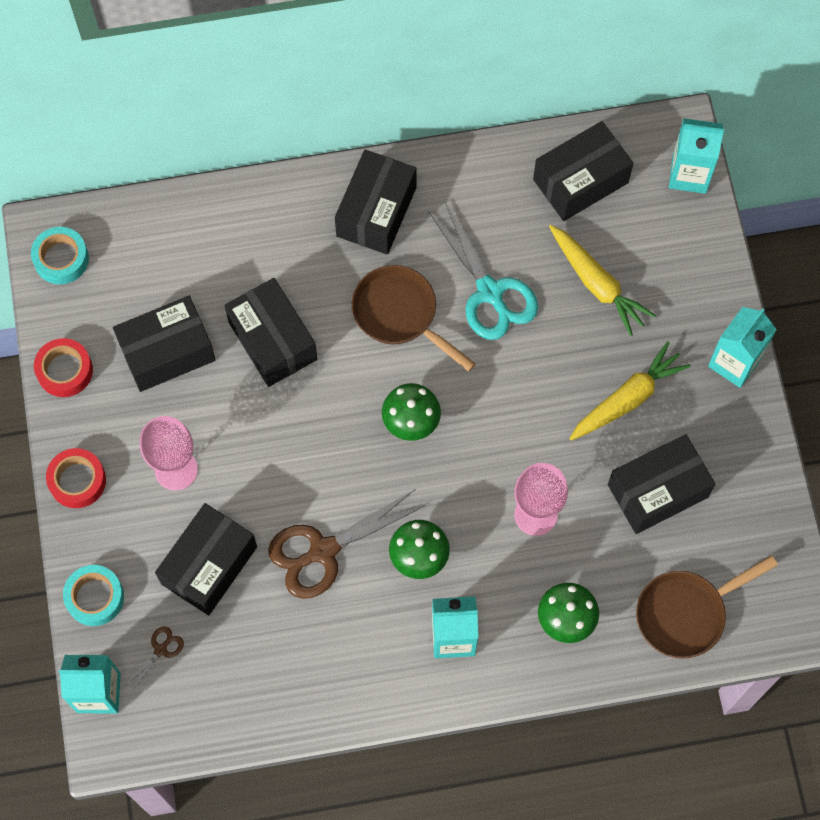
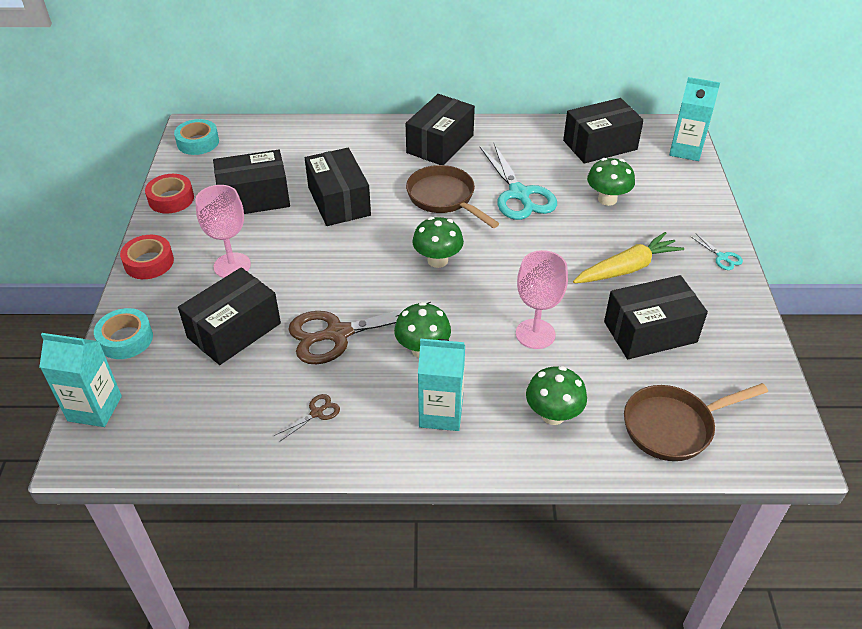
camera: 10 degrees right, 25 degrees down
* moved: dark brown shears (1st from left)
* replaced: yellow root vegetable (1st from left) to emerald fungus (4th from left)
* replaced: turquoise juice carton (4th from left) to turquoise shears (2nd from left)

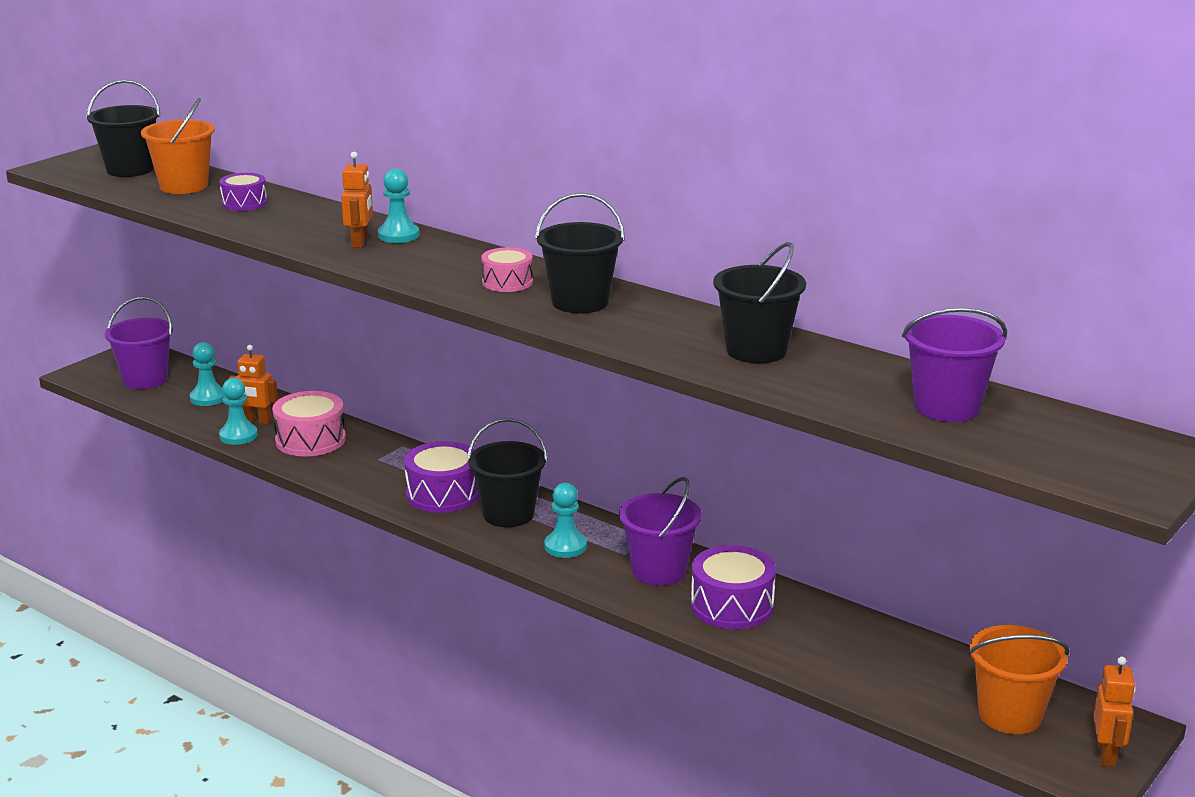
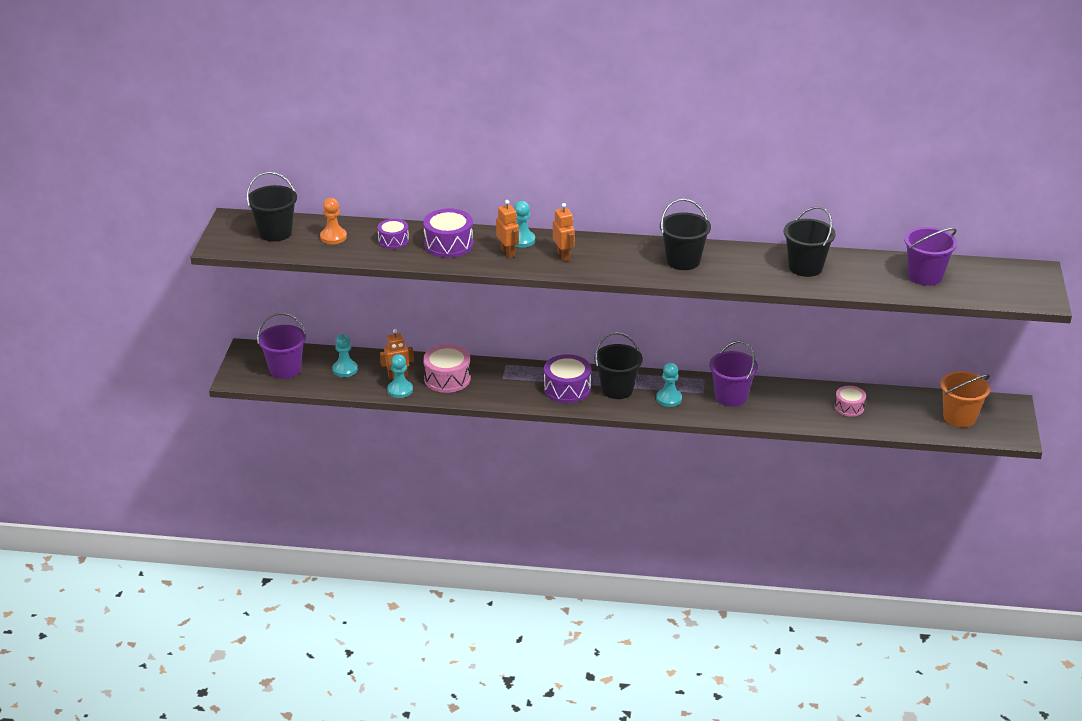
camera: 30 degrees left, 10 degrees up
* moved: rosy toy drum (2nd from left)
* moved: purple toy drum (3rd from left in the first image) to purple toy drum (2nd from left)
* moved: orange-coloured robot figure (3rd from left)
* replaced: orange-coloured pail (1st from left) to orange-coloured chess pawn

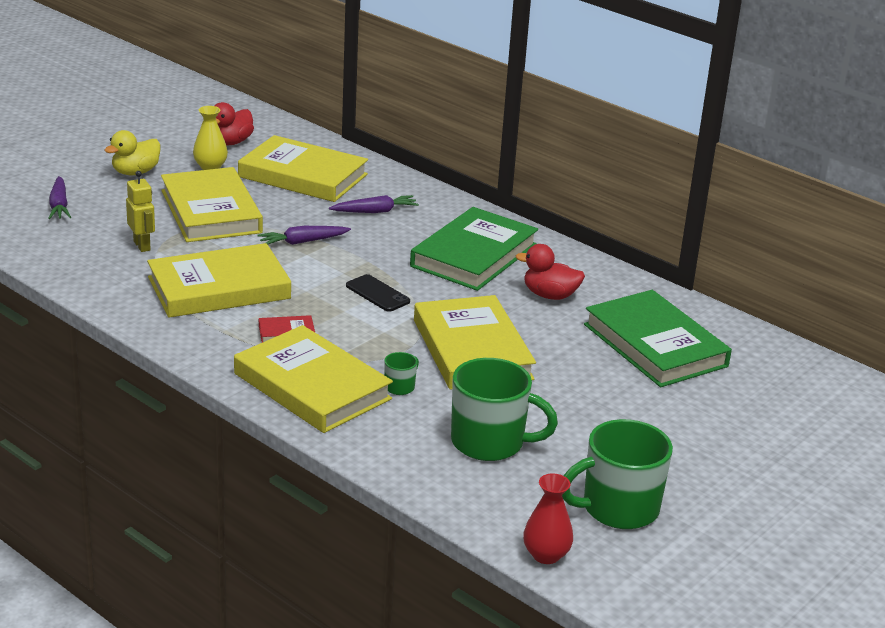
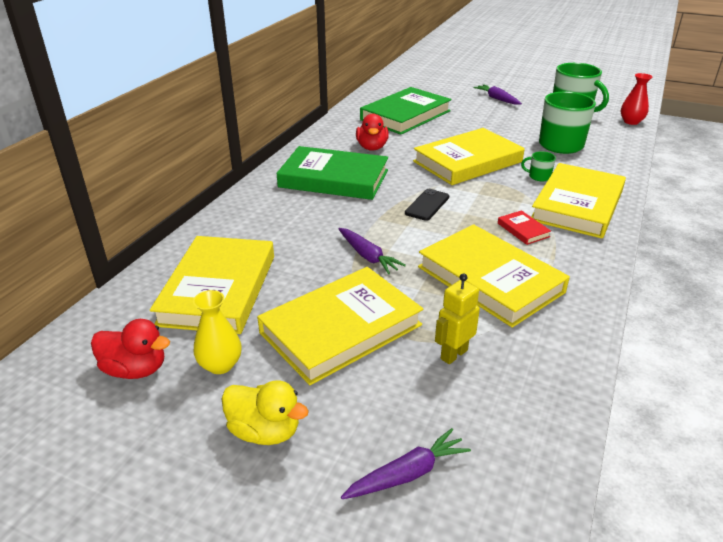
camera: 105 degrees left, 5 degrees up
* moved: purple root vegetable (3rd from left)

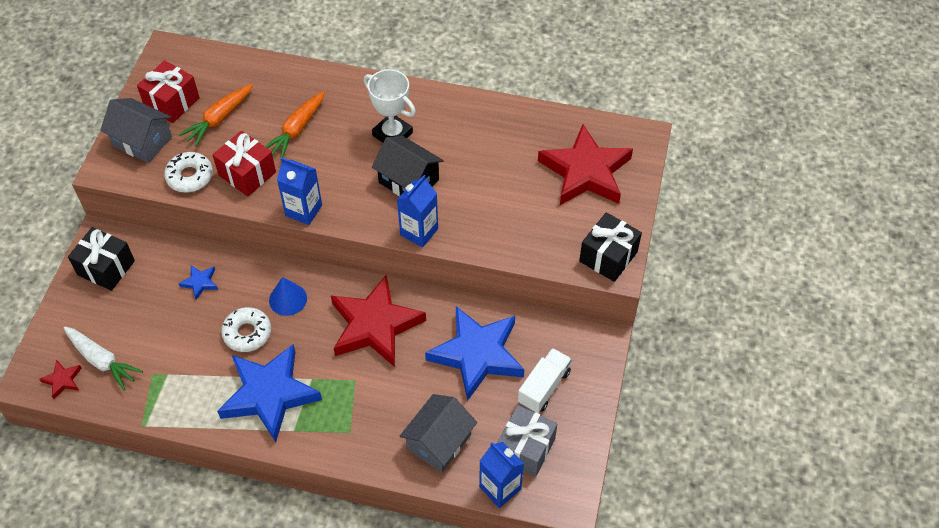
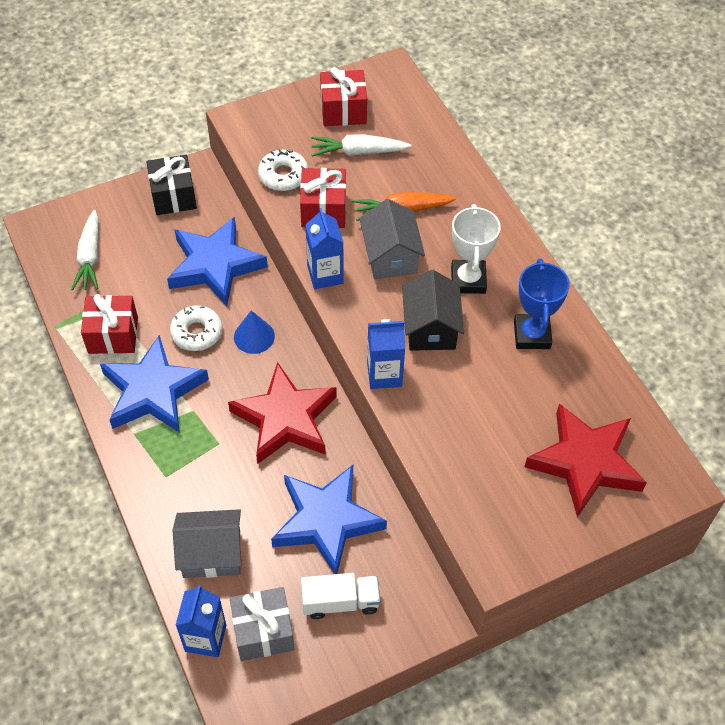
camera: 50 degrees right, 0 degrees up
* removed: red five-pointed star (1st from left)
* removed: jet-black wrapped gift (2nd from left)
* added: red wrapped gift (1st from left)
* added: royal blue award cup
* moved: grey house (1st from left in the first image) to grey house (2nd from left)
* recoloured: orange-coloured root vegetable (1st from left) to white root vegetable (2nd from left)
* resized: royal blue five-pointed star (1st from left in the first image) x2.45

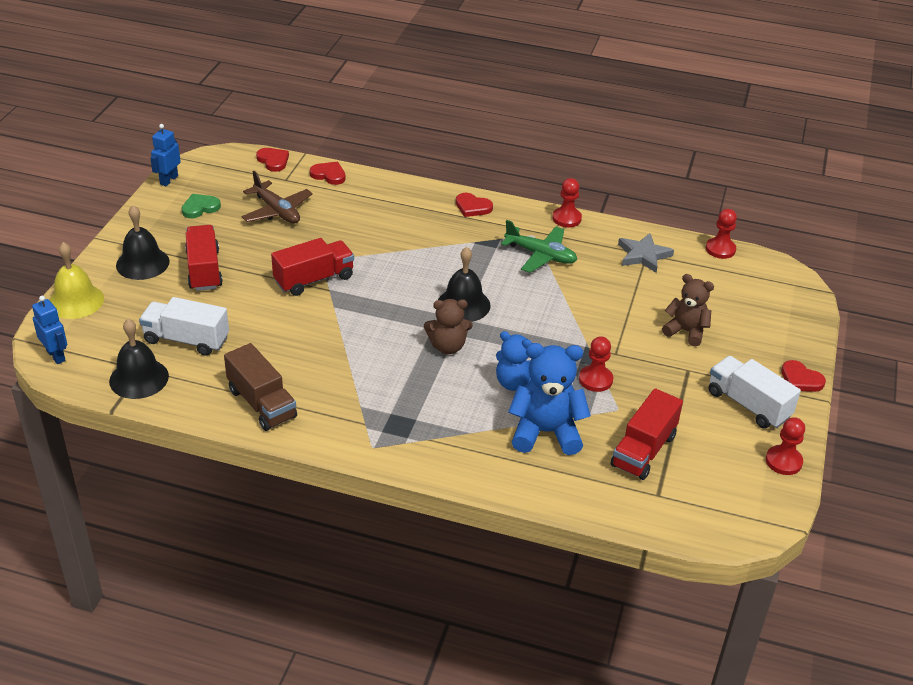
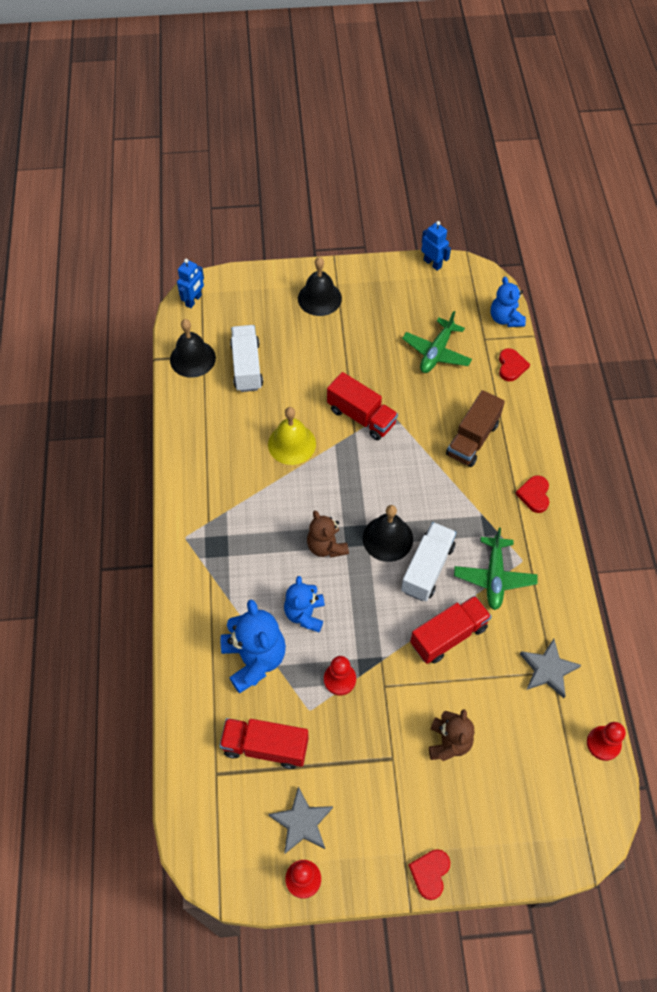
camera: 70 degrees right, 20 degrees up
* removed: emerald heart shape
* removed: red chess pawn (1st from left)
* added: grey five-pointed star (1st from left)
* moved: yellow hand bell
* moved: red truck (1st from left in the first image) to red truck (3rd from left)
* moved: dark brown truck
* moved: white truck (2nd from left)
* replaced: red heart shape (1st from left) to royal blue stuffed bear (3rd from left)
* recoloured: dark brown aeroplane to emerald aeroplane (1st from left)
* turned: royal blue robot figure (2nd from left) 45 degrees clockwise

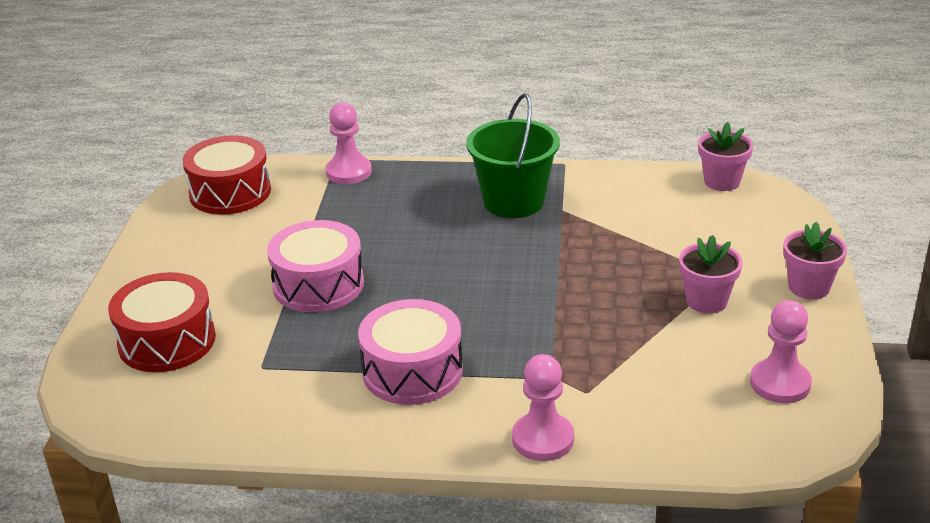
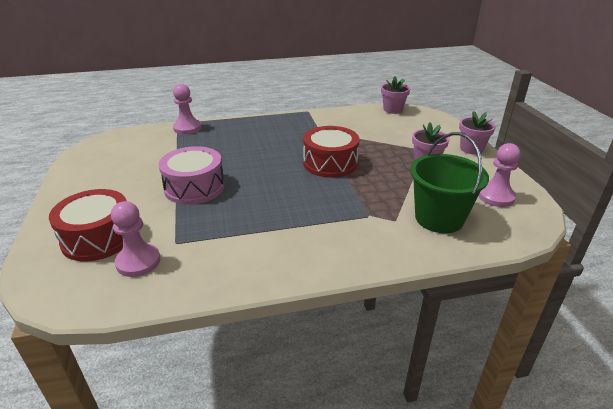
camera: 20 degrees left, 0 degrees up
* removed: rosy toy drum (2nd from left)
* moved: red toy drum (2nd from left)
* moved: emerald pail
* moved: rosy chess pawn (2nd from left in the first image) to rosy chess pawn (1st from left)

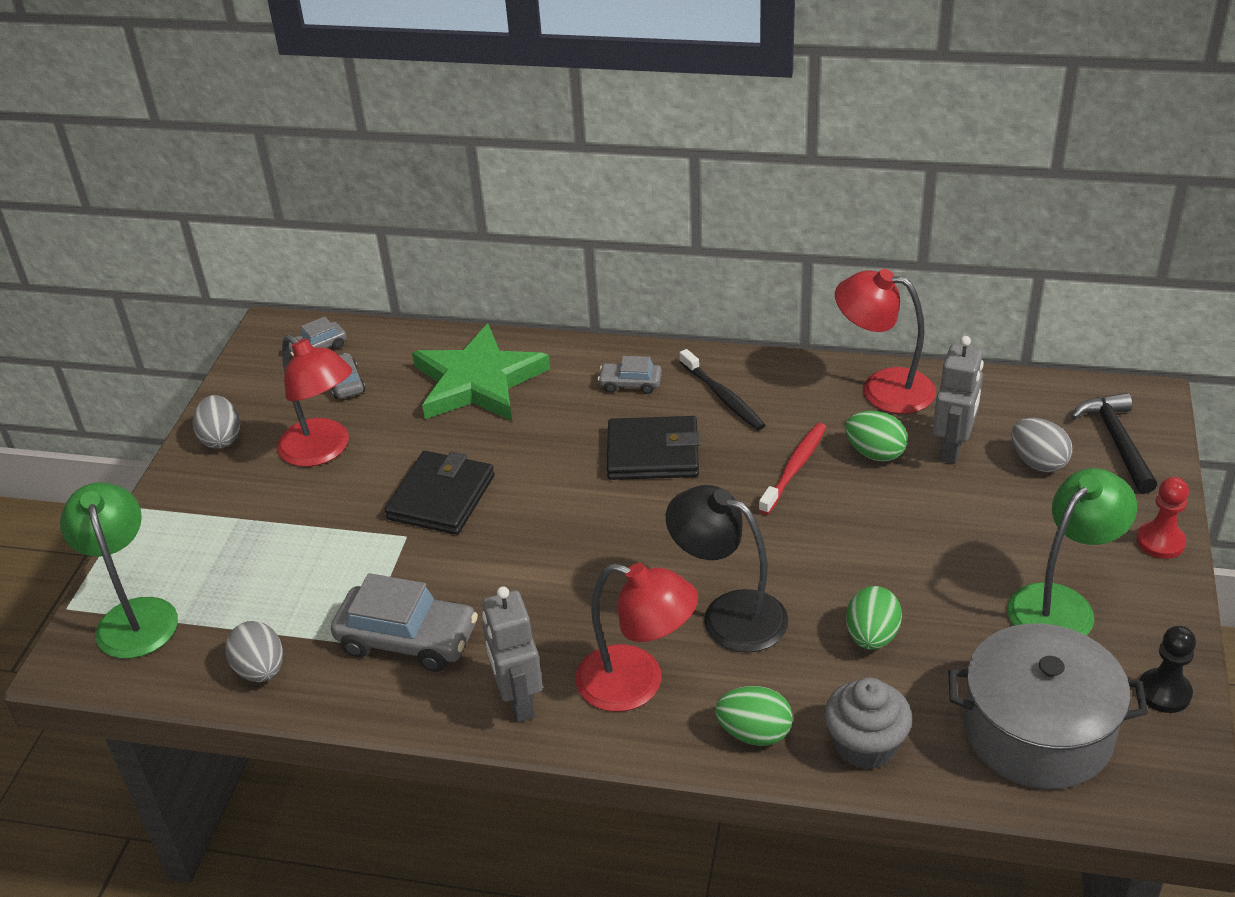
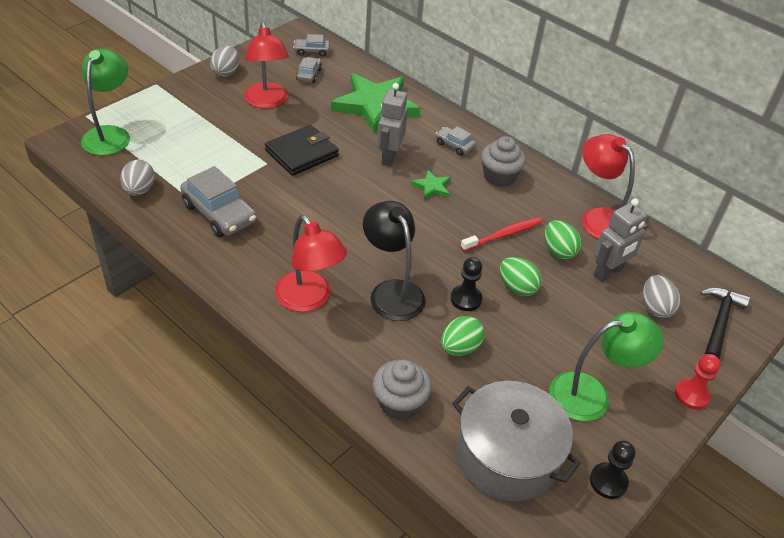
camera: 25 degrees right, 5 degrees up
* added: jet-black chess pawn (1st from left)
* moved: grey robot figure (1st from left)
* moved: emerald toy egg (1st from left in the first image) to emerald toy egg (2nd from left)
* replaced: jet-black card wallet (2nd from left) to emerald five-pointed star (2nd from left)
* replaced: jet-black tooth brush to grey muffin (2nd from left)

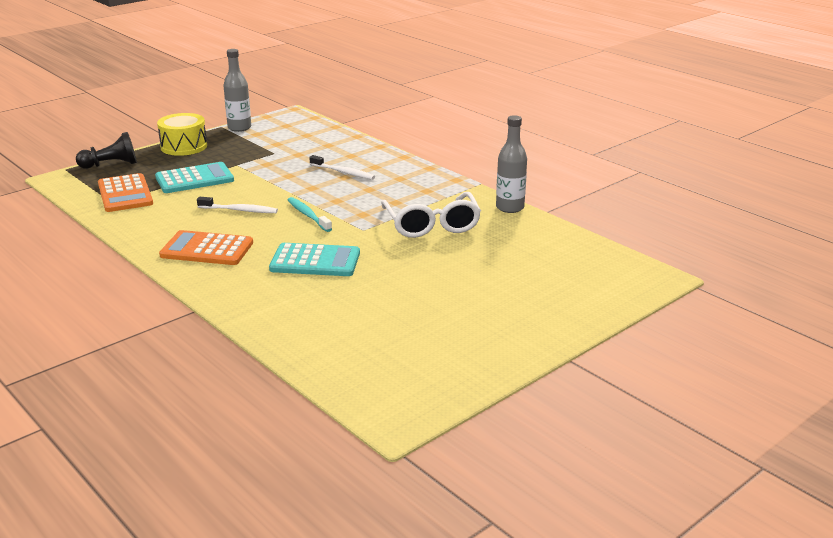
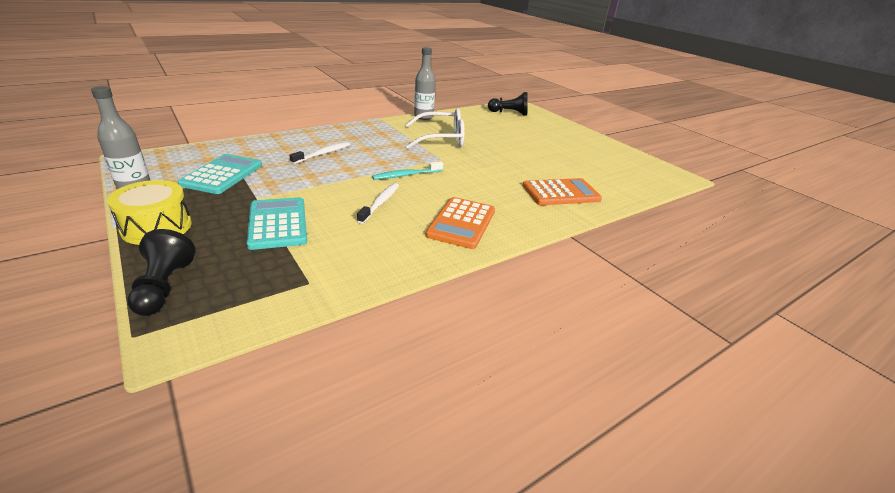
camera: 85 degrees left, 5 degrees up
* added: jet-black chess pawn (2nd from left)
* moved: orange-coloured pocket calculator (1st from left in the first image) to orange-coloured pocket calculator (2nd from left)
* moved: turquoise pocket calculator (2nd from left in the first image) to turquoise pocket calculator (1st from left)

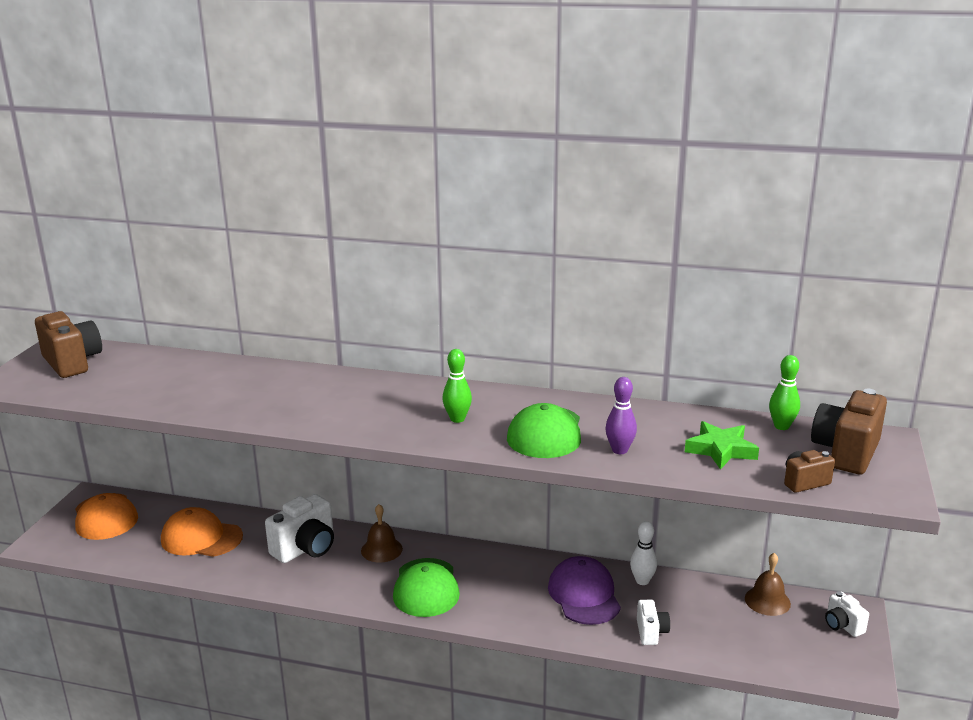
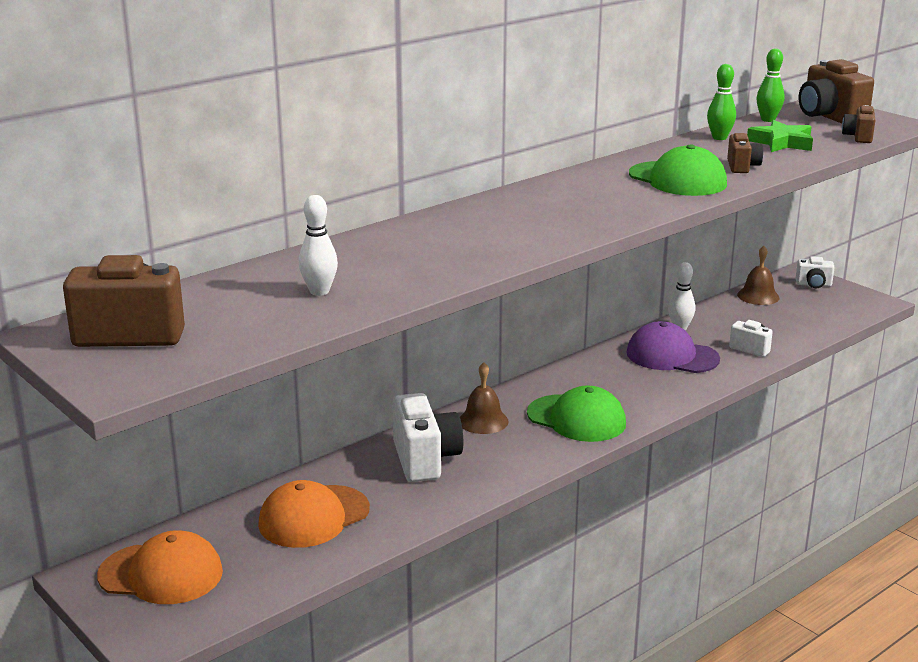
camera: 55 degrees left, 0 degrees up
* added: white tenpin (1st from left)
* moved: emerald tenpin (1st from left)
* replaced: purple tenpin to dark brown compact camera (2nd from left)

